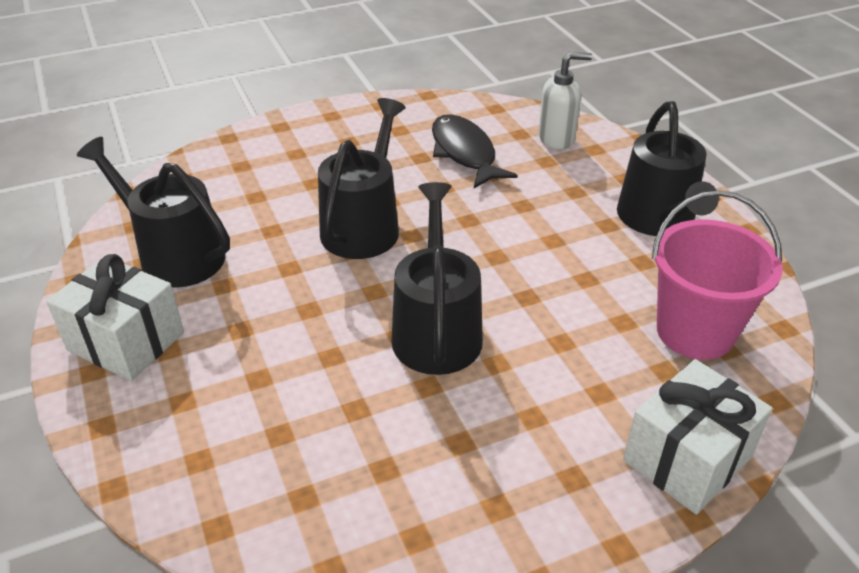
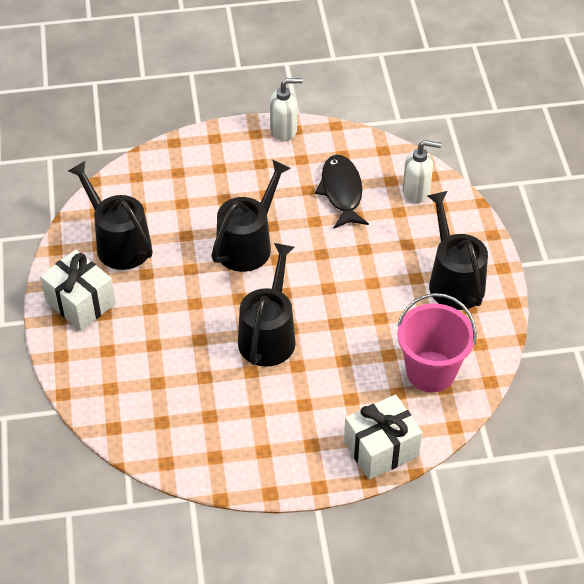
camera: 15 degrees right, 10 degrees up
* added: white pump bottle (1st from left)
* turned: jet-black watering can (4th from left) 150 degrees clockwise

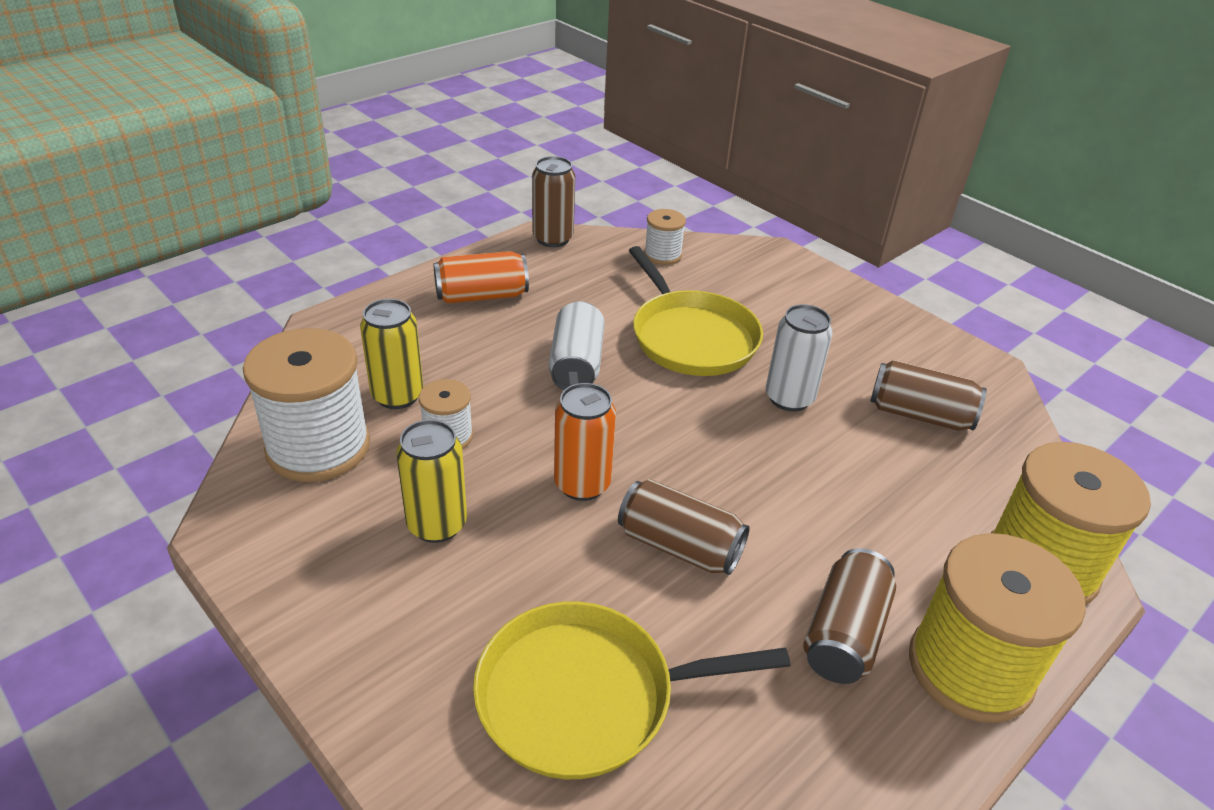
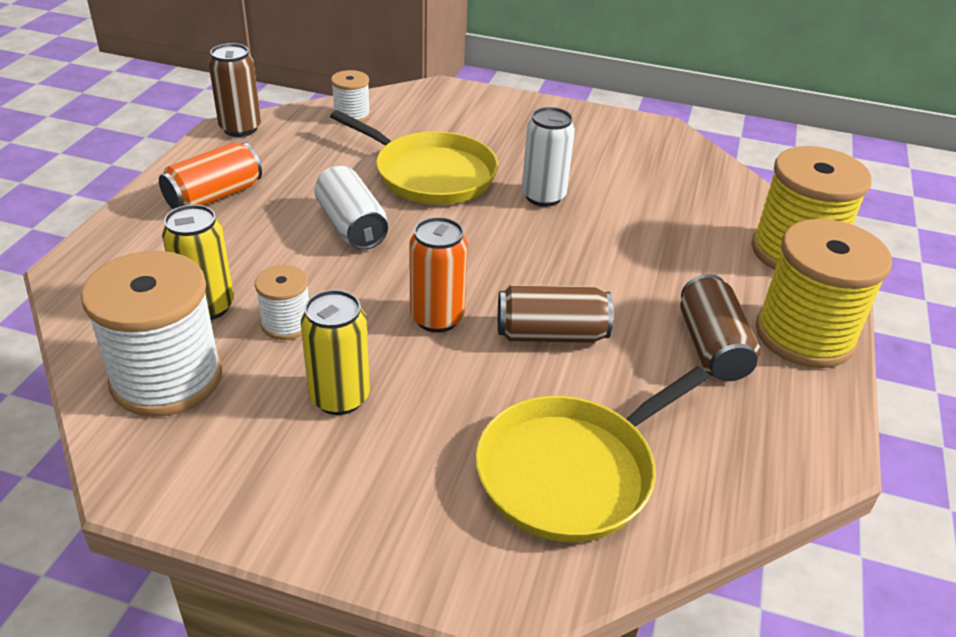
camera: 30 degrees left, 0 degrees up
* removed: dark brown can (4th from left)

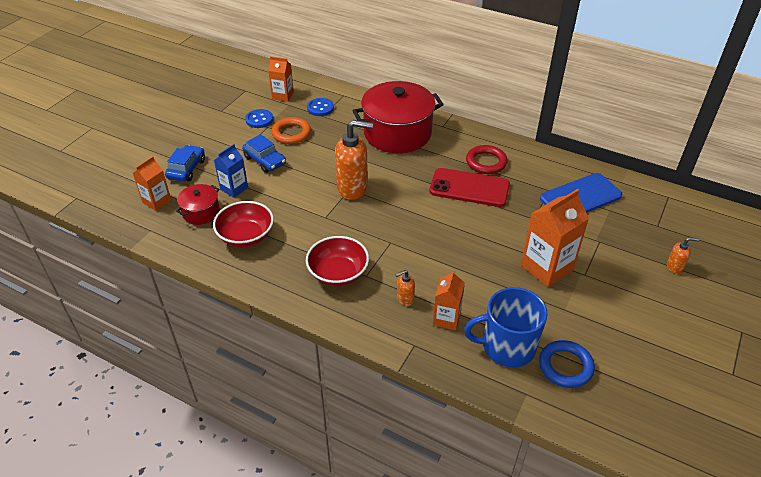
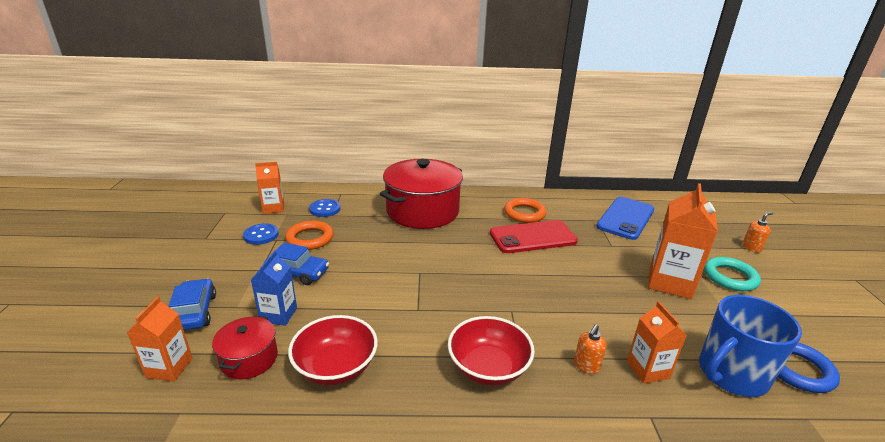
camera: 30 degrees left, 15 degrees down
* removed: orange-coloured pump bottle (1st from left)
* added: turquoise hoop
* recoloured: red hoop to orange-coloured hoop (2nd from left)

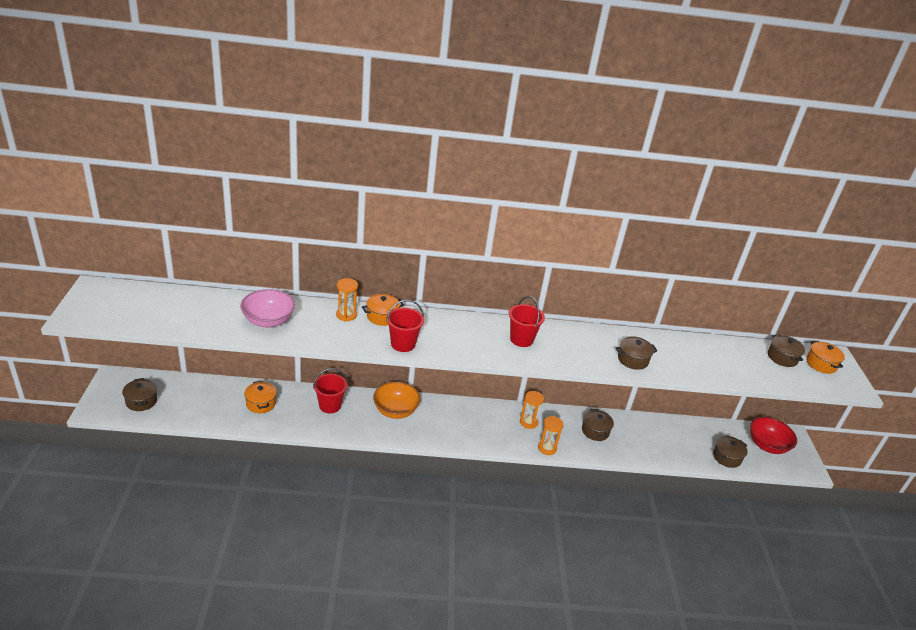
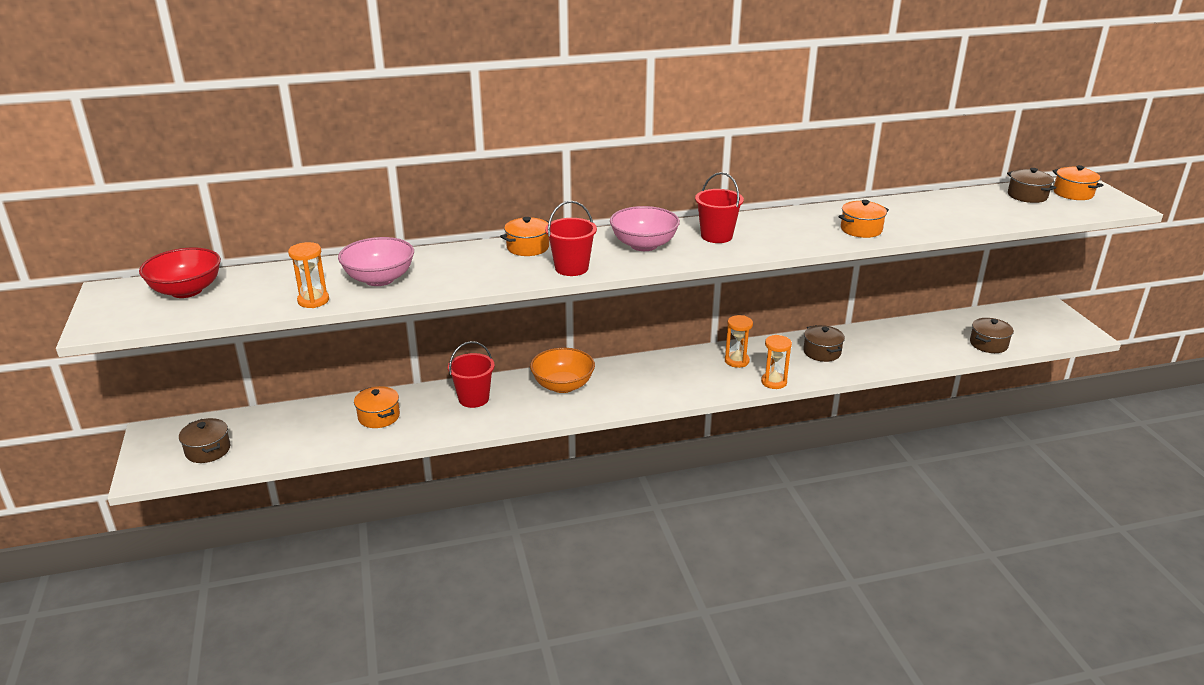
camera: 10 degrees left, 5 degrees down
* added: rosy deep dish (2nd from left)
* moved: orange-coloured hourglass (1st from left)
* moved: red deep dish
* recoloured: dark brown stockpot (3rd from left) to orange-coloured stockpot (3rd from left)

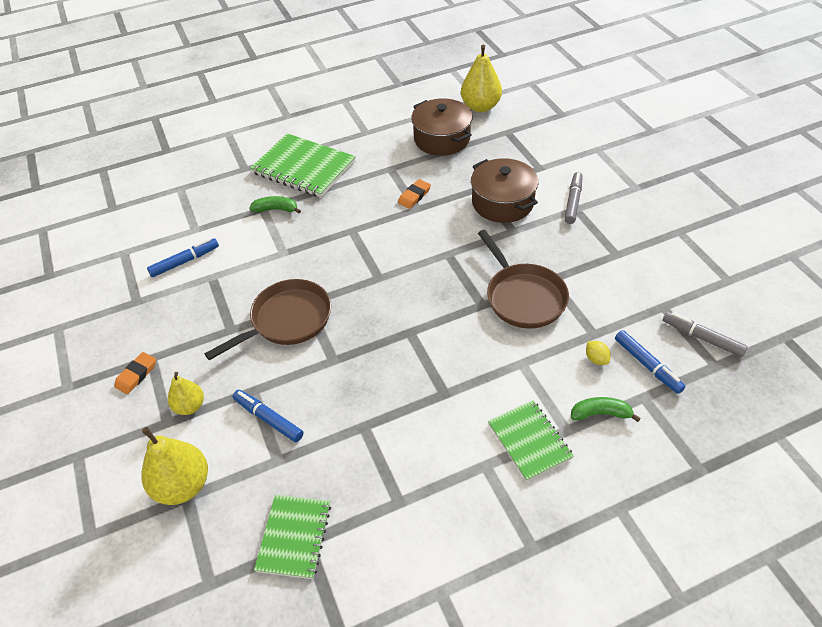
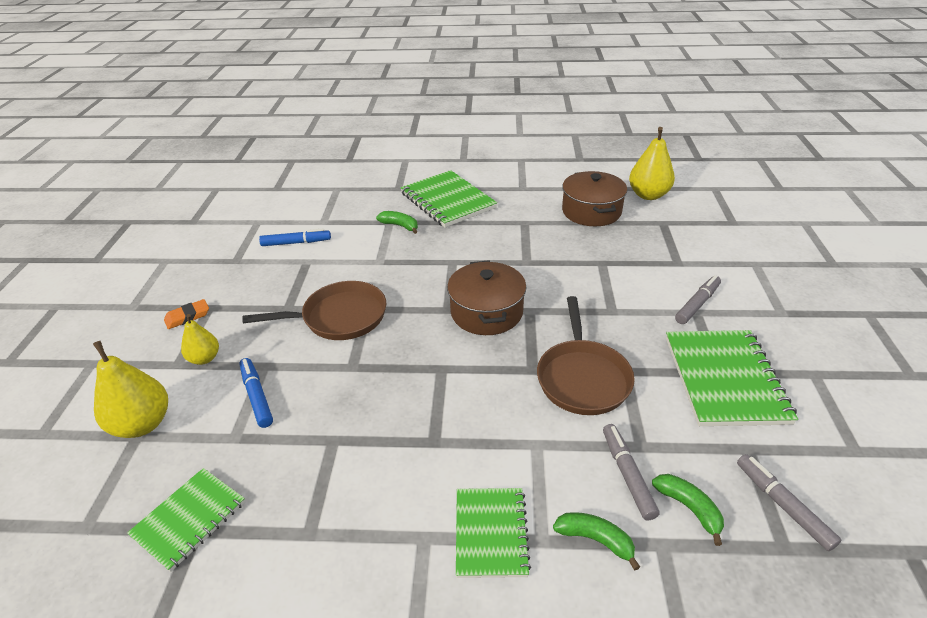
camera: 25 degrees right, 10 degrees down
* removed: orange-coloured gum eraser (2nd from left)
* added: emerald notebook (4th from left)
* moved: dark brown stockpot (2nd from left in the first image) to dark brown stockpot (1st from left)
* replaced: yellow citrus fruit to grey marker pen (1st from left)
* replaced: royal blue marker pen (3rd from left) to emerald banana fruit (3rd from left)

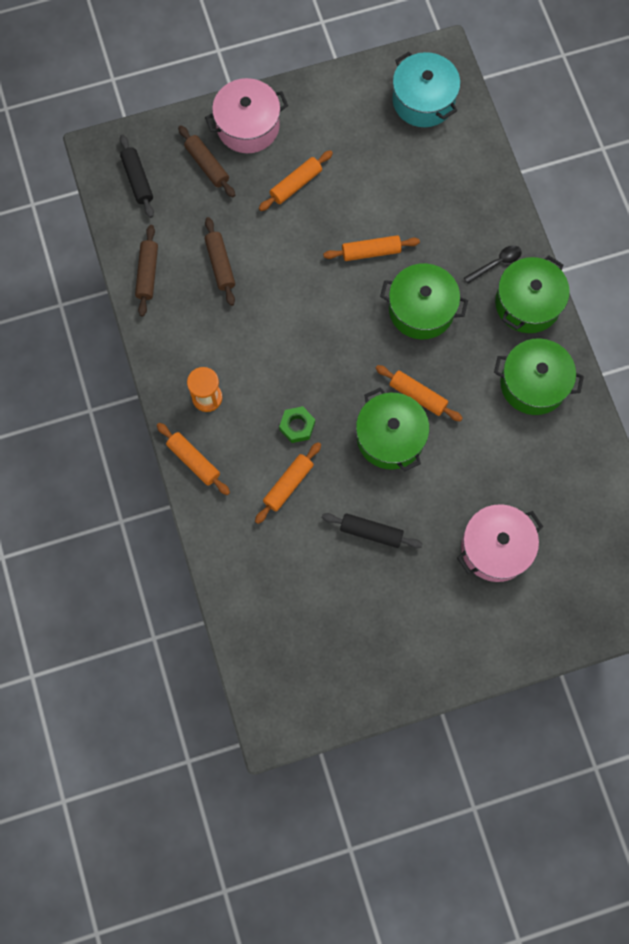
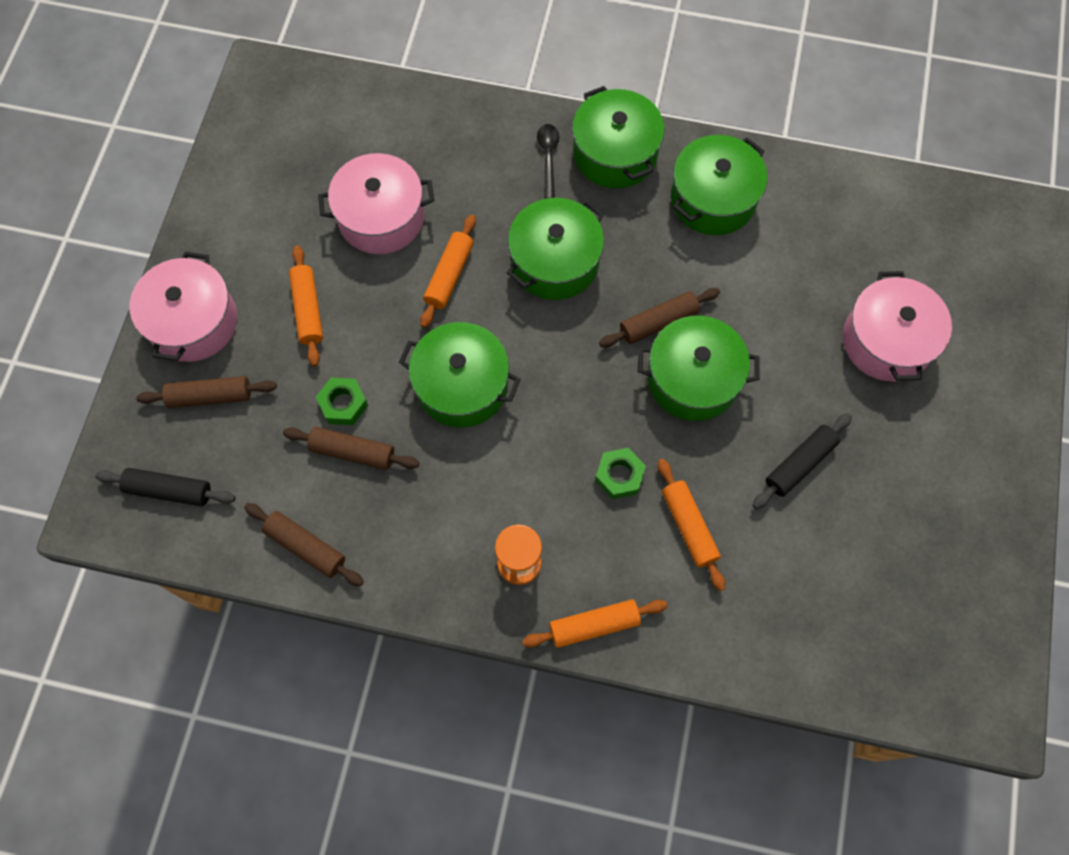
camera: 60 degrees left, 5 degrees down
* removed: turquoise stockpot
* added: emerald hexagon nut (1st from left)
* added: rosy stockpot (2nd from left)
* added: emerald stockpot (1st from left)
* recoloured: orange-coloured rolling pin (5th from left) to dark brown rolling pin (4th from left)

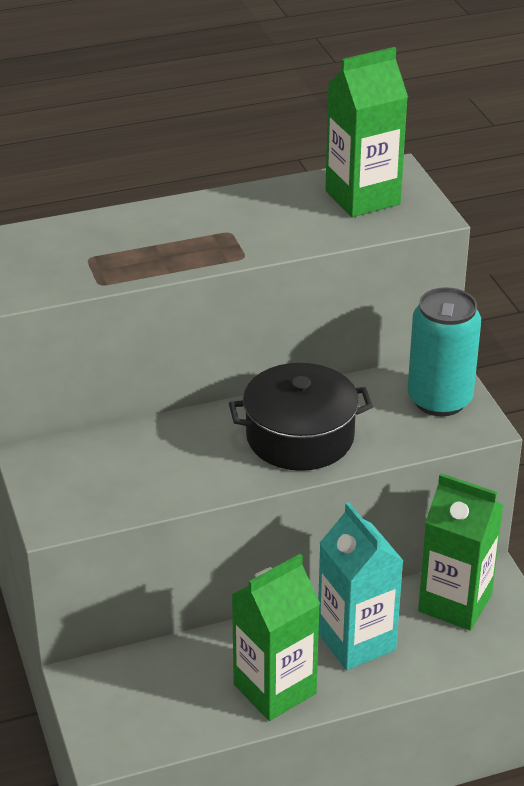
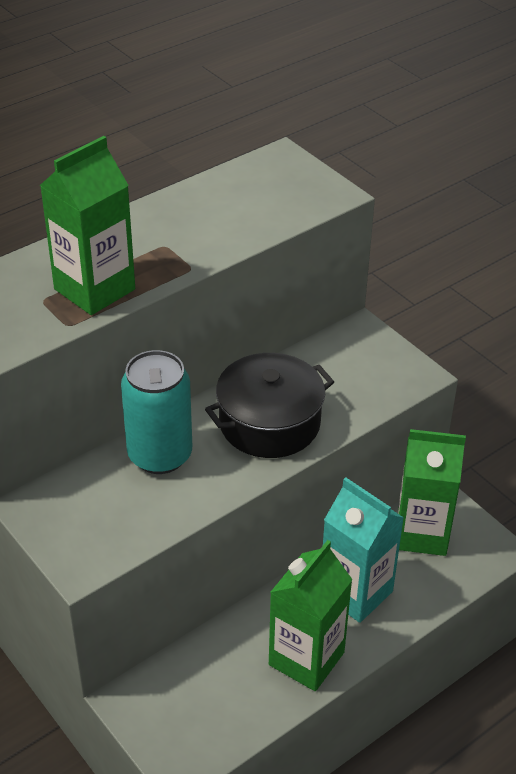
camera: 20 degrees left, 5 degrees up
* moved: emerald juice carton (2nd from left in the first image) to emerald juice carton (1st from left)
* moved: turquoise can

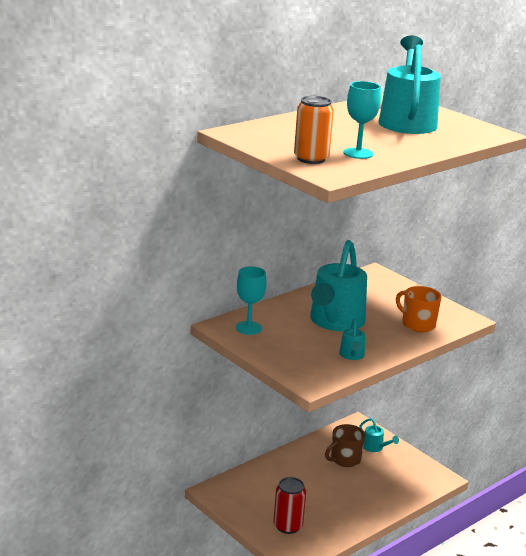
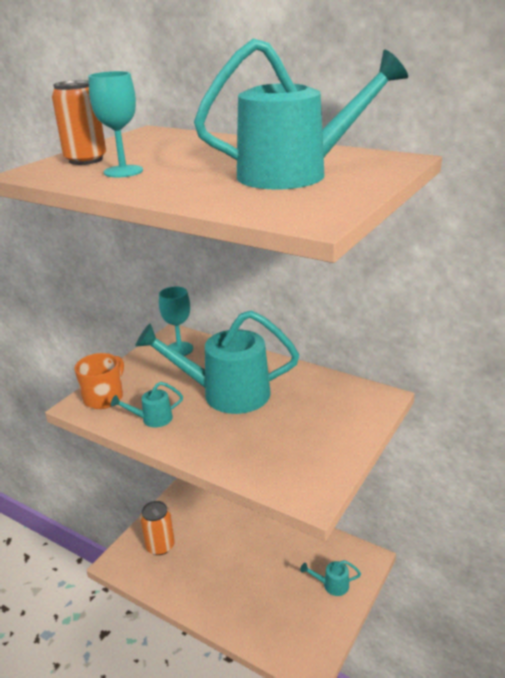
camera: 75 degrees right, 5 degrees up
* removed: dark brown tea mug
* moved: orange-coloured tea mug
* recoloured: red can to orange-coloured can (2nd from left)
* turned: turquoise watering can (3rd from left in the first image) 60 degrees clockwise

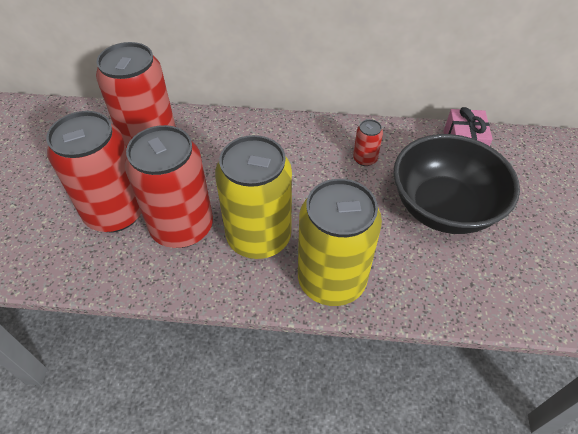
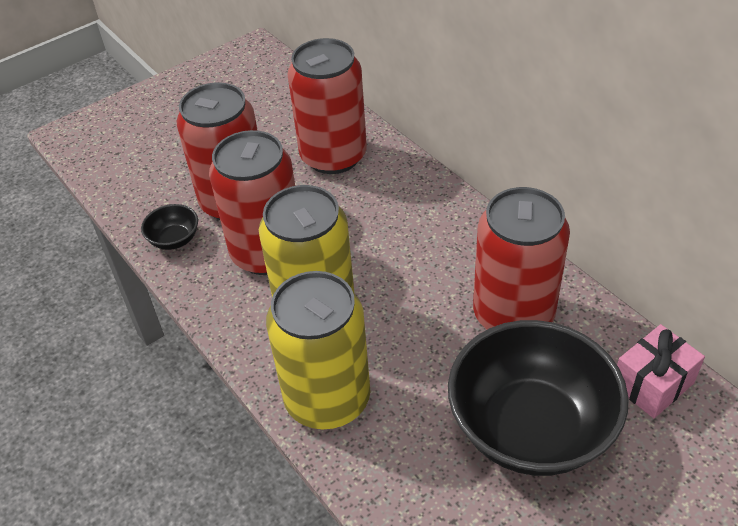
camera: 50 degrees right, 5 degrees down
* added: jet-black deep dish (1st from left)
* resized: red can (4th from left) x2.32

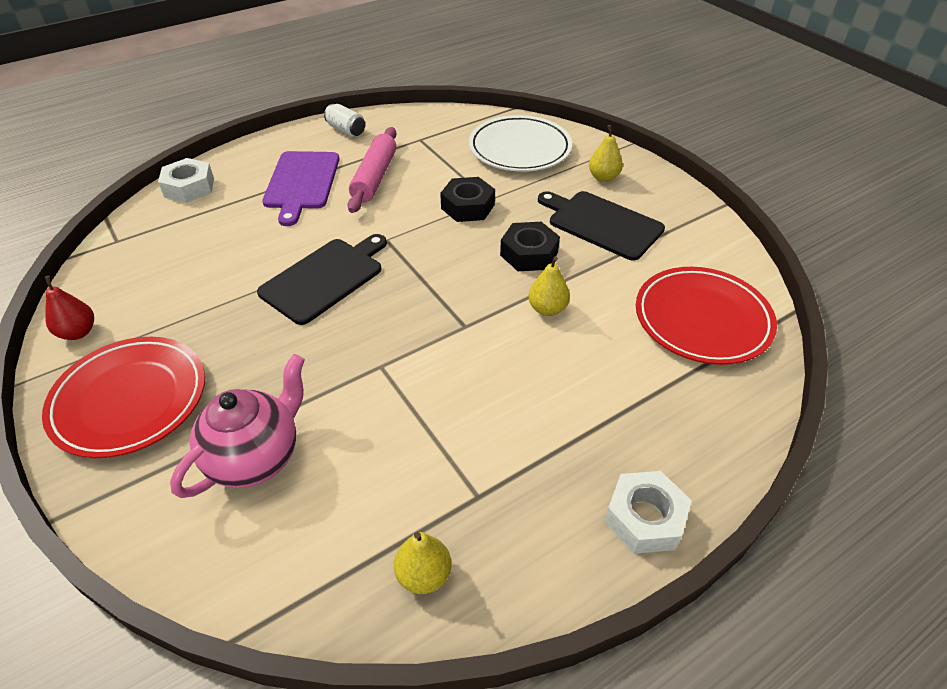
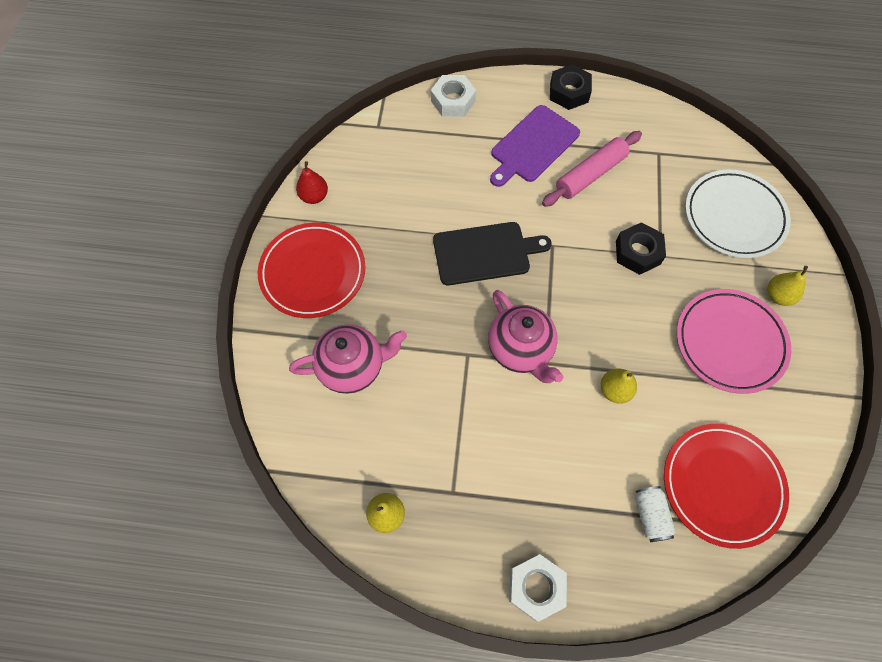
camera: 40 degrees right, 20 degrees up
* added: rosy china teapot (2nd from left)
* moved: white can
* moved: jet-black hexagon nut (2nd from left in the first image) to jet-black hexagon nut (1st from left)
* replaced: jet-black cutting board (2nd from left) to rosy flat dish

